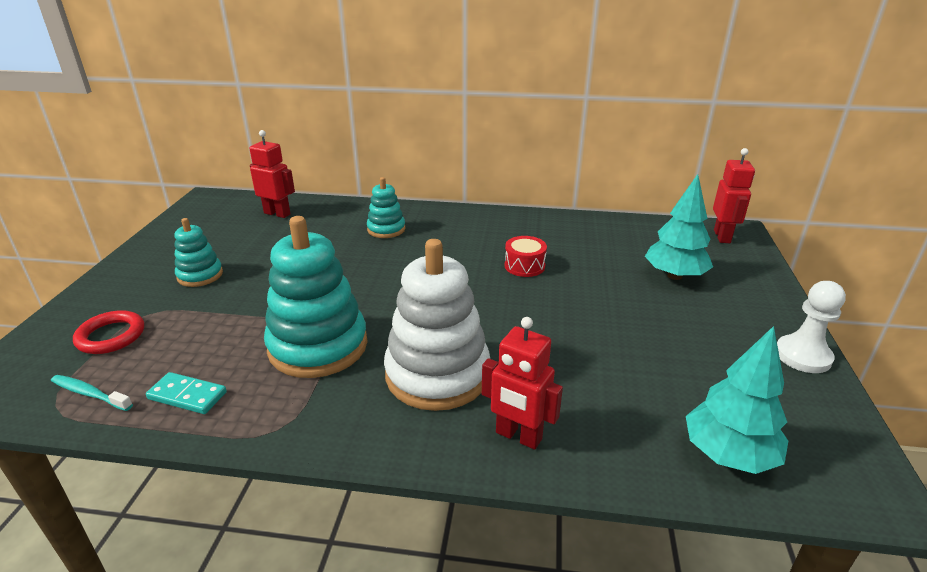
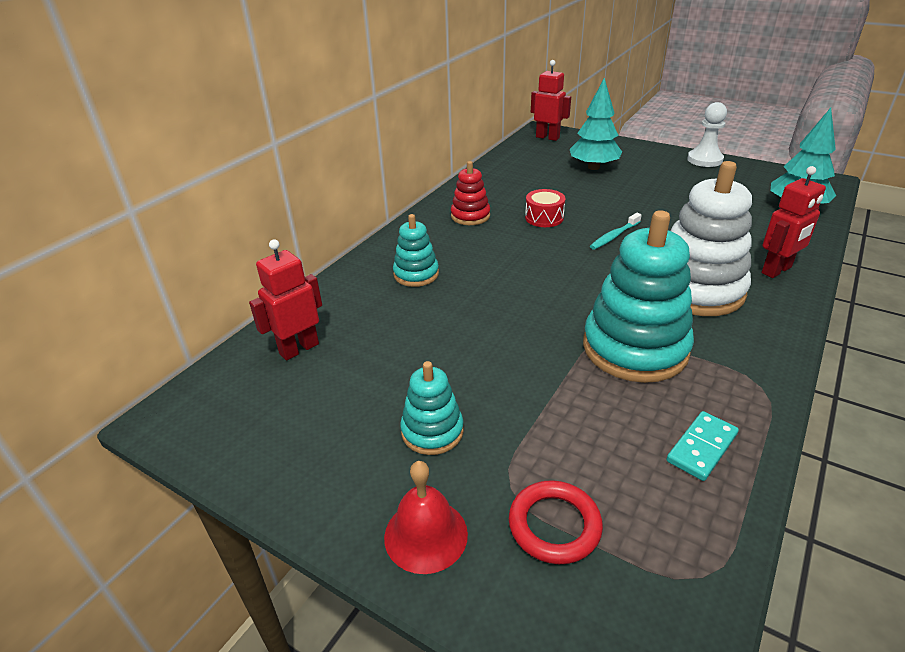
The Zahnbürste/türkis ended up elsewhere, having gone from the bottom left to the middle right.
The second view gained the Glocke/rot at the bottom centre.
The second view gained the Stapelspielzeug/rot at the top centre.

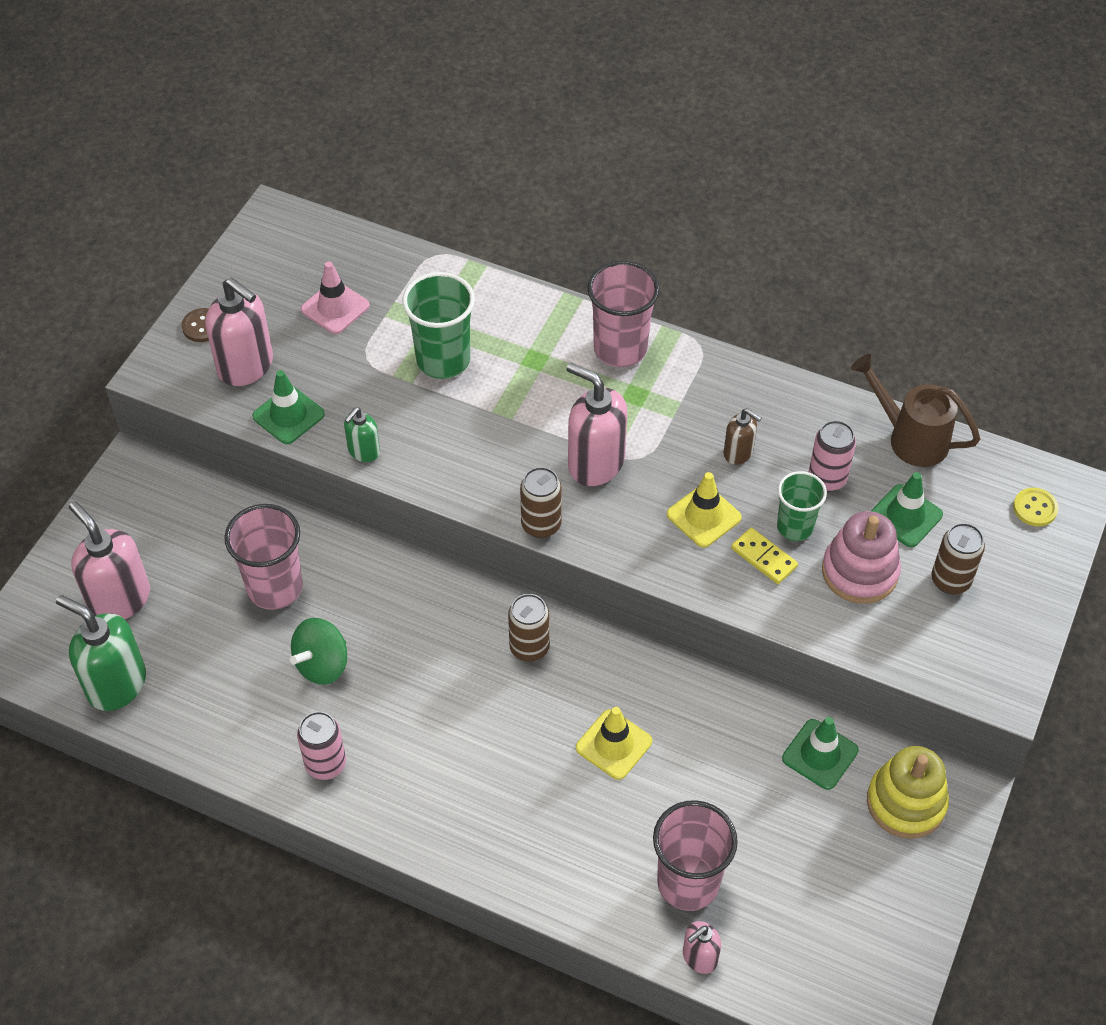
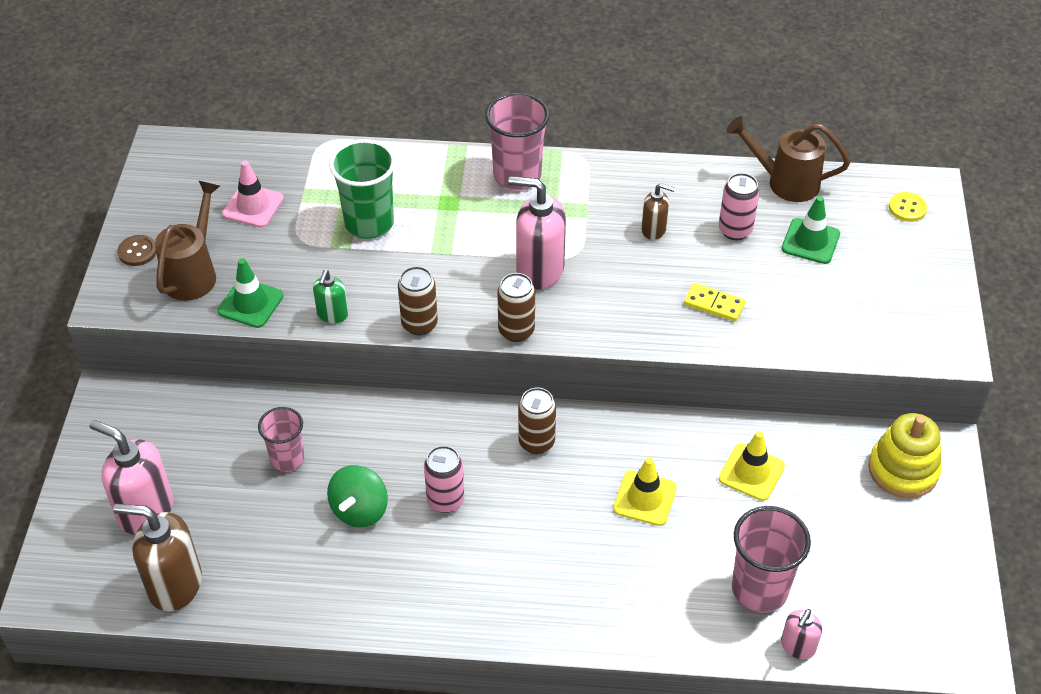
What was the Seifenspender/grün (1st from left) at the middle left turned into the Seifenspender/braun (1st from left) at the bottom left.
Where the Seifenspender/rosa (2nd from left) stood at the top left, the Gießkanne/braun (1st from left) came to stand at the middle left.
The size of the Becher/rosa (1st from left) at the middle left changed by a factor of 0.64.
The Dose/rosa (1st from left) ended up elsewhere, having gone from the bottom left to the bottom centre.
The Leitkegel/gelb (2nd from left) ended up elsewhere, having gone from the centre to the bottom right.
The second view lost the Becher/grün (2nd from left) at the middle right.
The second view lost the Leitkegel/grün (2nd from left) at the bottom right.
The second view lost the Stapelspielzeug/rosa at the middle right.
The Dose/braun (3rd from left in the first image) ended up elsewhere, having gone from the middle right to the centre.

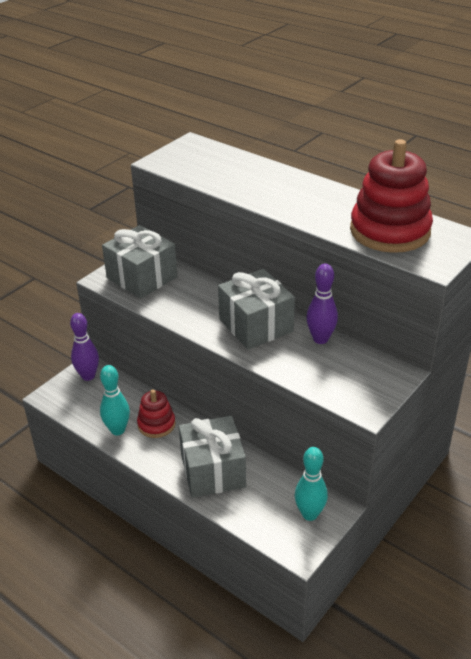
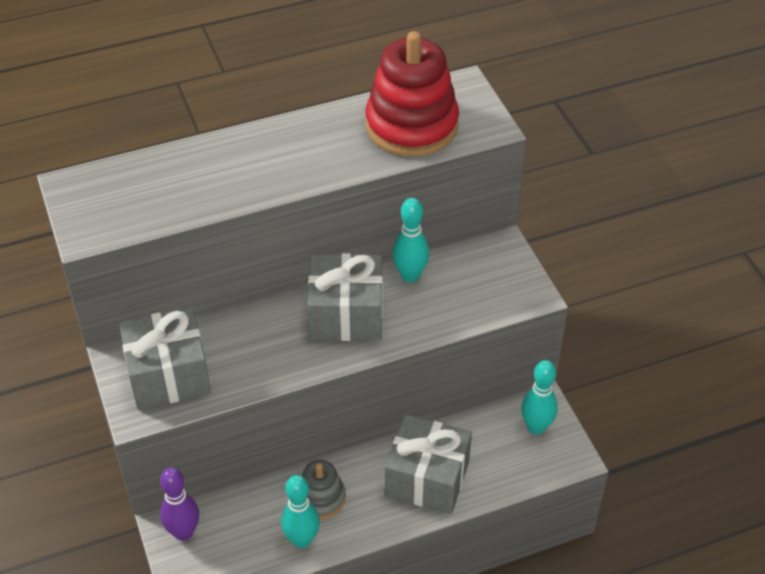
What was the Stapelspielzeug/rot (1st from left) at the middle left turned into the Stapelspielzeug/grau at the bottom centre.
What was the Bowlingkegel/lila (2nd from left) at the middle right turned into the Bowlingkegel/türkis (2nd from left) at the centre.

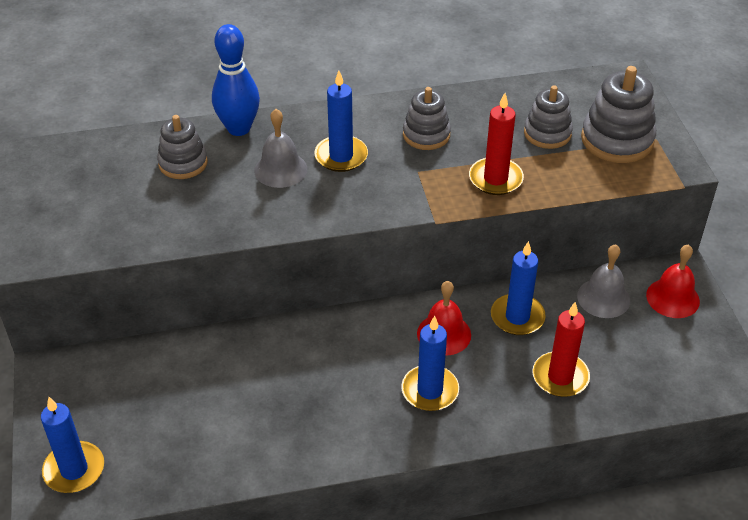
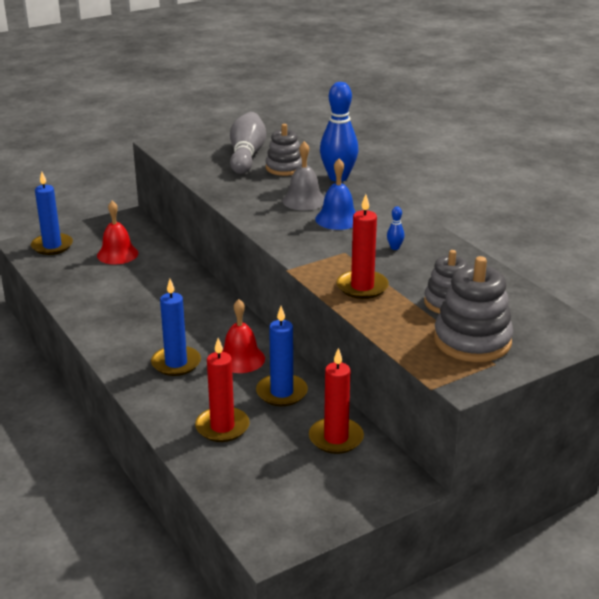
Where the Kerze/blau (2nd from left) stood at the top centre, the Glocke/blau came to stand at the top centre.
Where the Stapelspielzeug/grau (2nd from left) stood at the top centre, the Bowlingkegel/blau (2nd from left) came to stand at the centre.
Where the Glocke/grau (2nd from left) stood at the middle right, the Kerze/rot (2nd from left) came to stand at the bottom centre.
The Glocke/rot (2nd from left in the first image) ended up elsewhere, having gone from the middle right to the middle left.
The second view gained the Bowlingkegel/grau at the top centre.

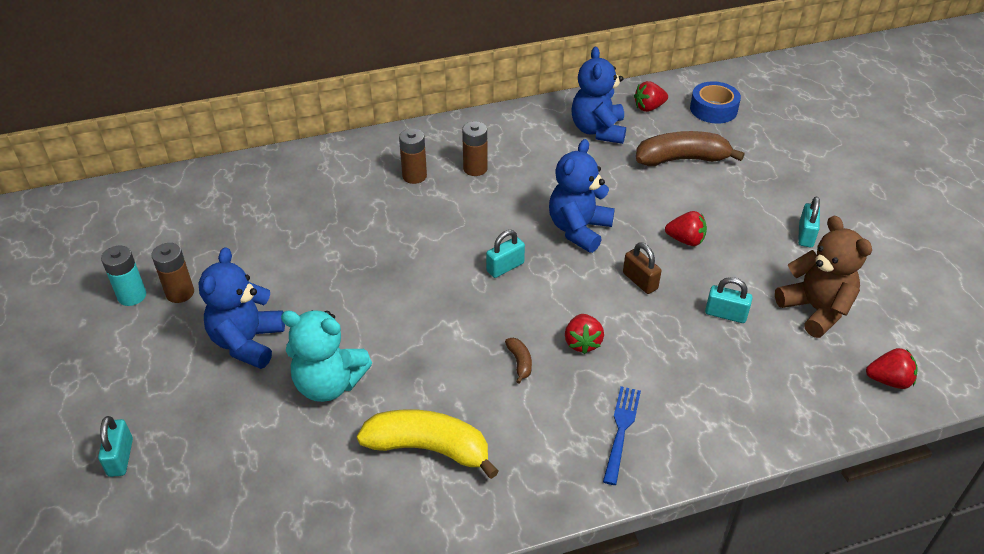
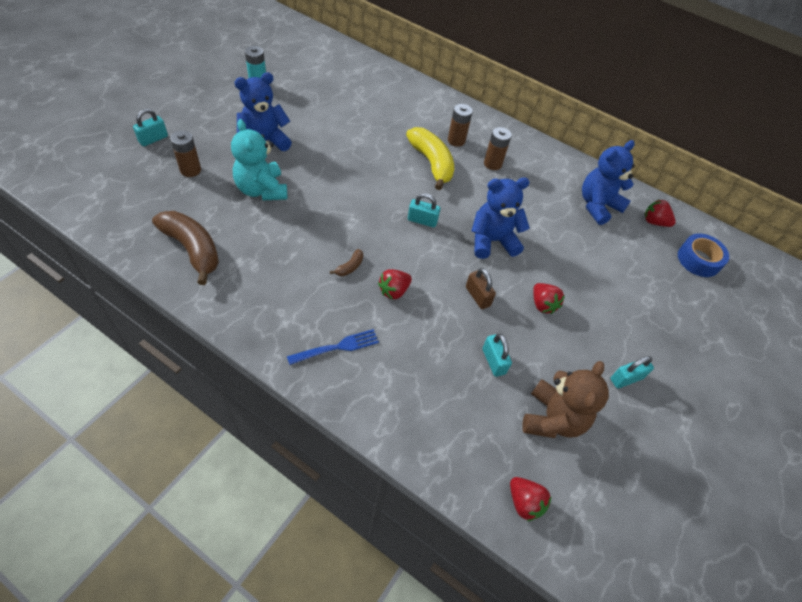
The Batterie/braun (1st from left) ended up elsewhere, having gone from the middle left to the top left.
The Banane/gelb ended up elsewhere, having gone from the bottom centre to the top centre.
The Vorhängeschloss/braun at the centre ended up facing another way, 45 degrees counterclockwise from before.
The Banane/braun (2nd from left in the first image) ended up elsewhere, having gone from the top right to the middle left.

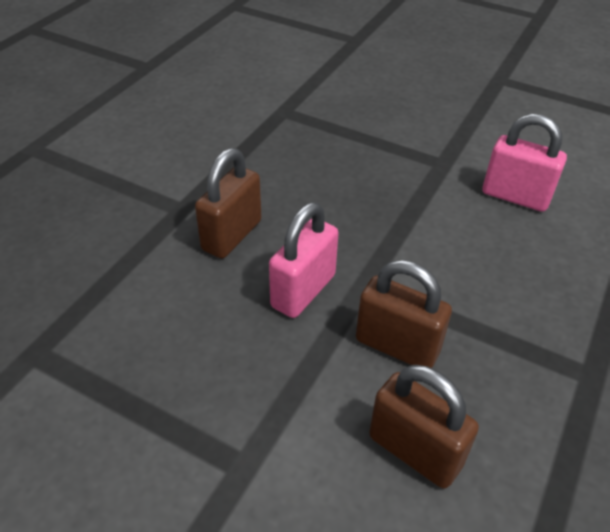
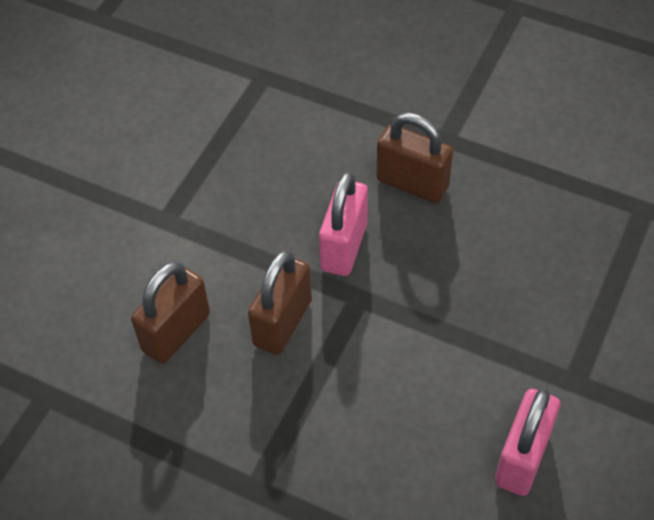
The Vorhängeschloss/rosa (1st from left) at the centre ended up facing another way, 75 degrees clockwise from before.

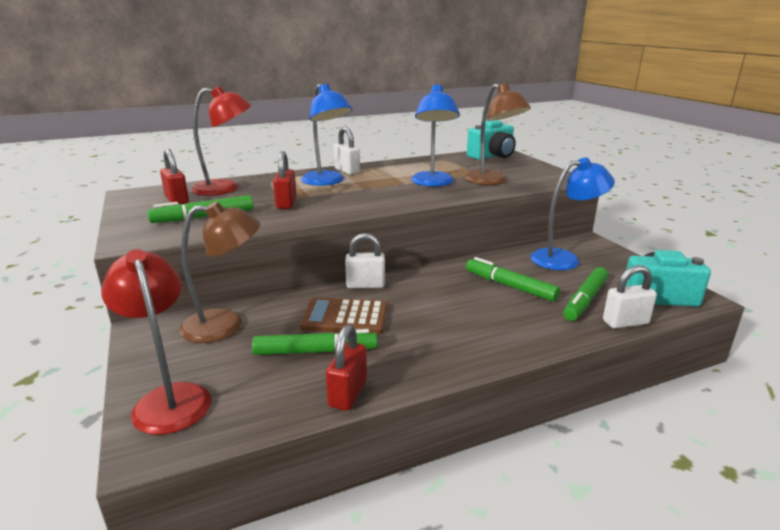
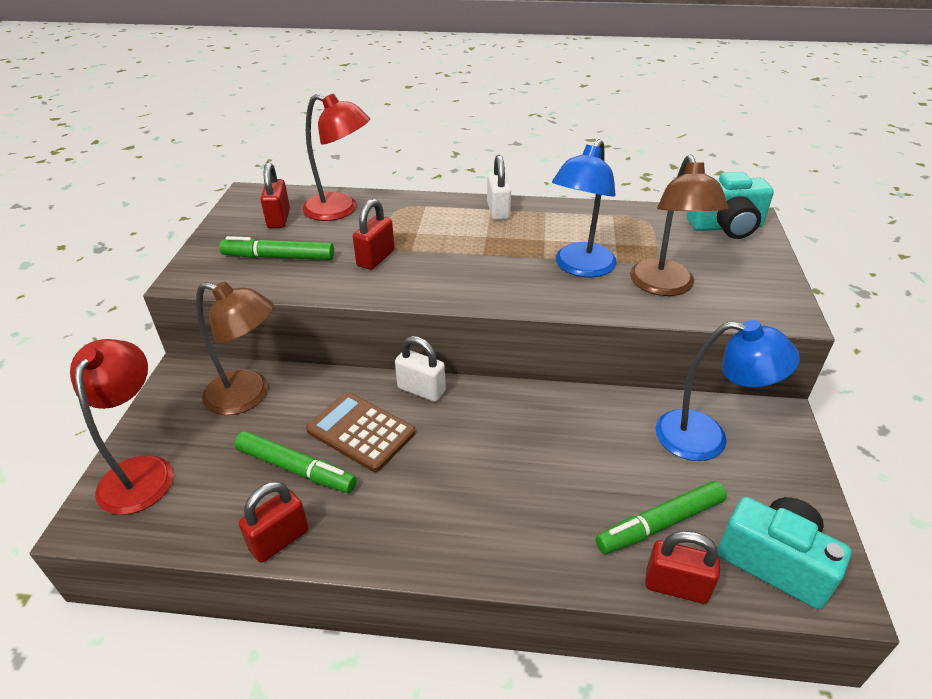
The second view lost the Lampe/blau (1st from left) at the top centre.
The second view lost the Filzstift/grün (3rd from left) at the centre.
What was the Vorhängeschloss/weiß (3rd from left) at the middle right turned into the Vorhängeschloss/rot (4th from left) at the bottom right.

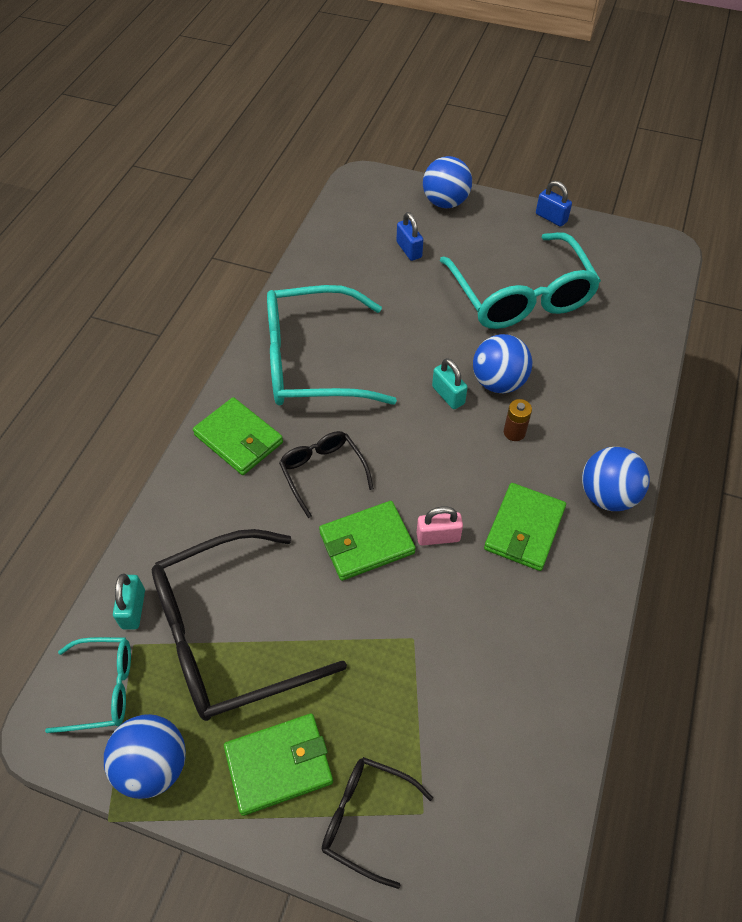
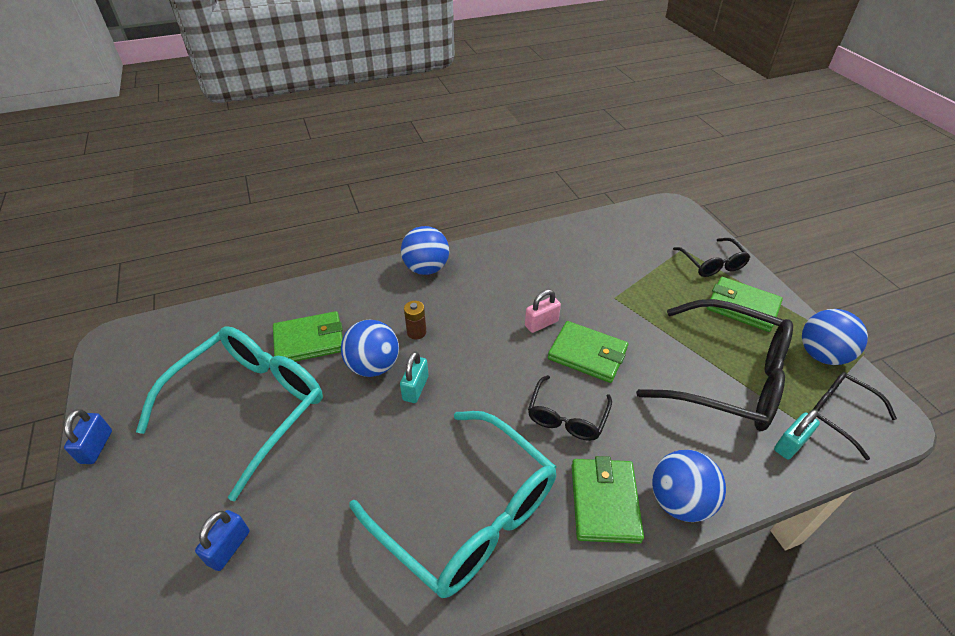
What was the Brille/türkis (1st from left) at the bottom left turned into the Brille/schwarz (4th from left) at the middle right.
The Vorhängeschloss/rosa at the centre ended up facing another way, 75 degrees counterclockwise from before.
The Ball/blau (2nd from left in the first image) ended up elsewhere, having gone from the top centre to the bottom right.
The Geldbörse/grün (4th from left in the first image) ended up elsewhere, having gone from the middle right to the middle left.

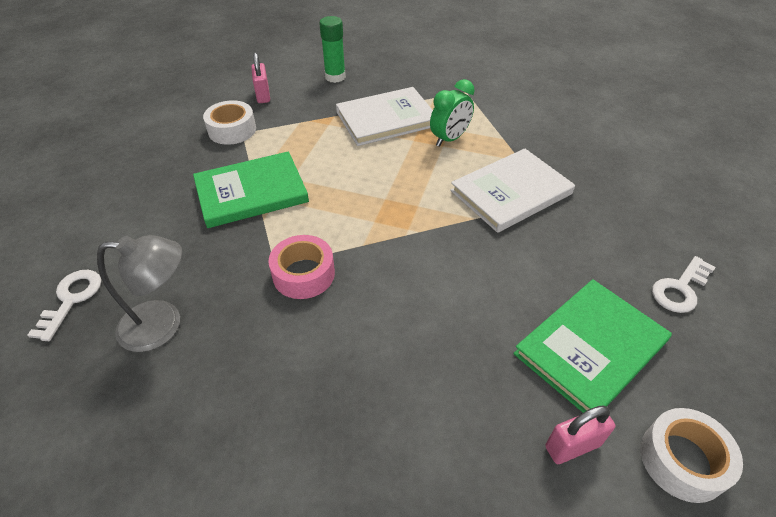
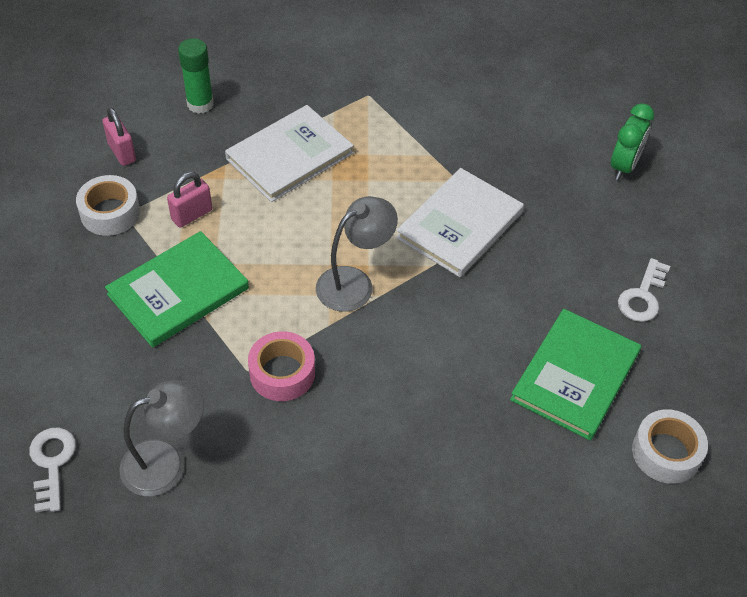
The Wecker/grün ended up elsewhere, having gone from the top centre to the top right.
The Vorhängeschloss/rosa (2nd from left) ended up elsewhere, having gone from the bottom right to the middle left.
The second view gained the Lampe/grau (2nd from left) at the centre.

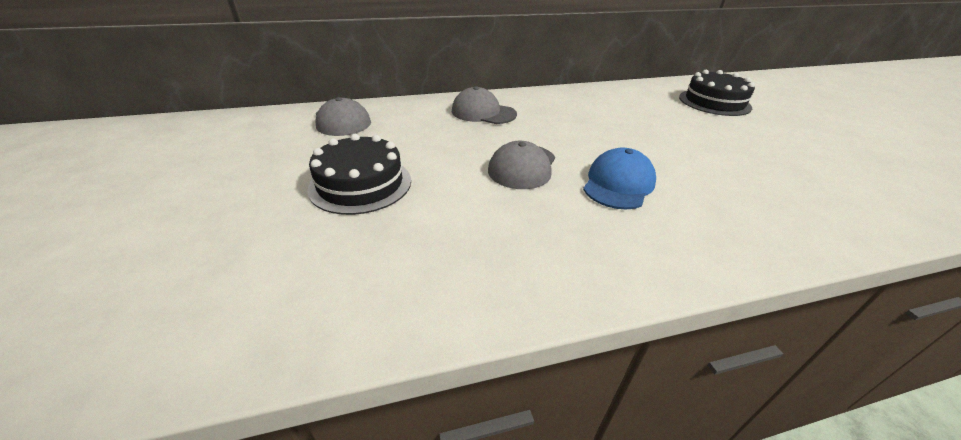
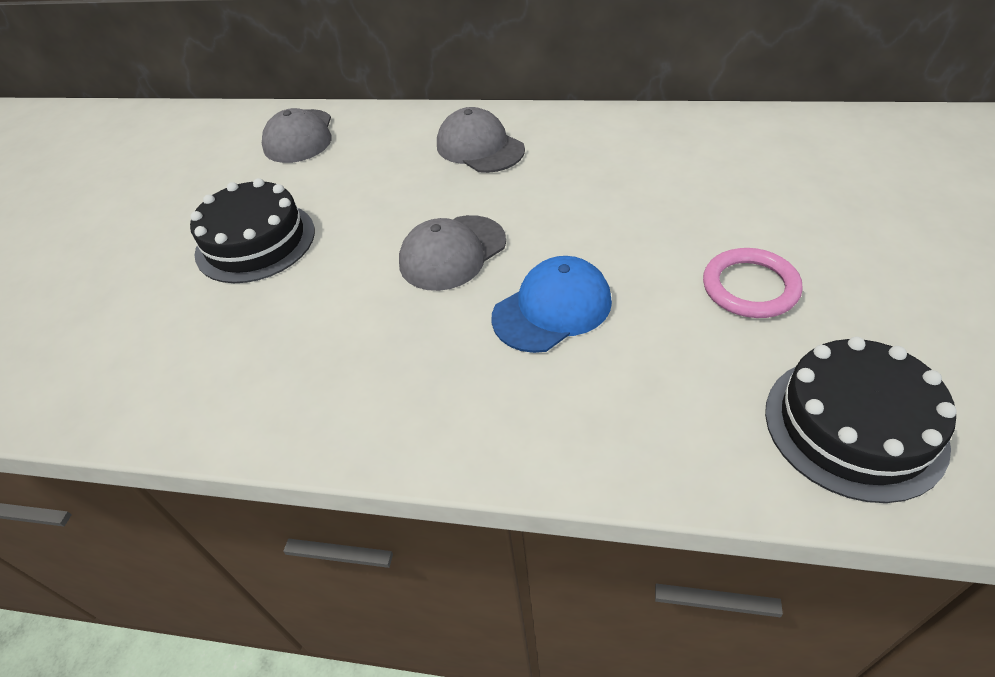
The Kuchen/schwarz (2nd from left) ended up elsewhere, having gone from the top right to the middle right.
The second view gained the Ring/rosa at the middle right.

